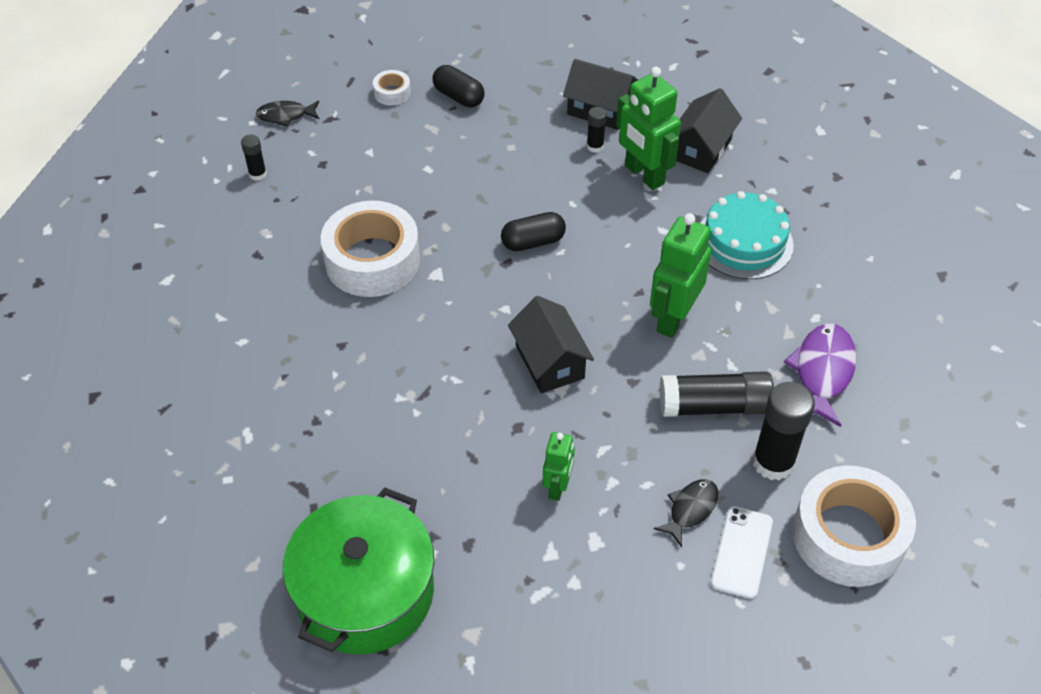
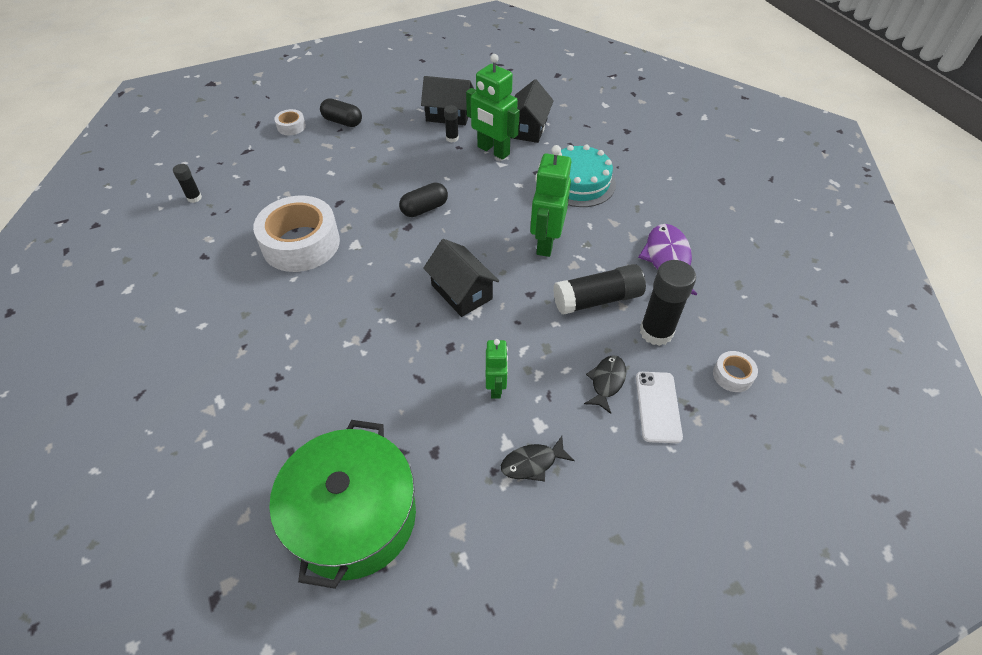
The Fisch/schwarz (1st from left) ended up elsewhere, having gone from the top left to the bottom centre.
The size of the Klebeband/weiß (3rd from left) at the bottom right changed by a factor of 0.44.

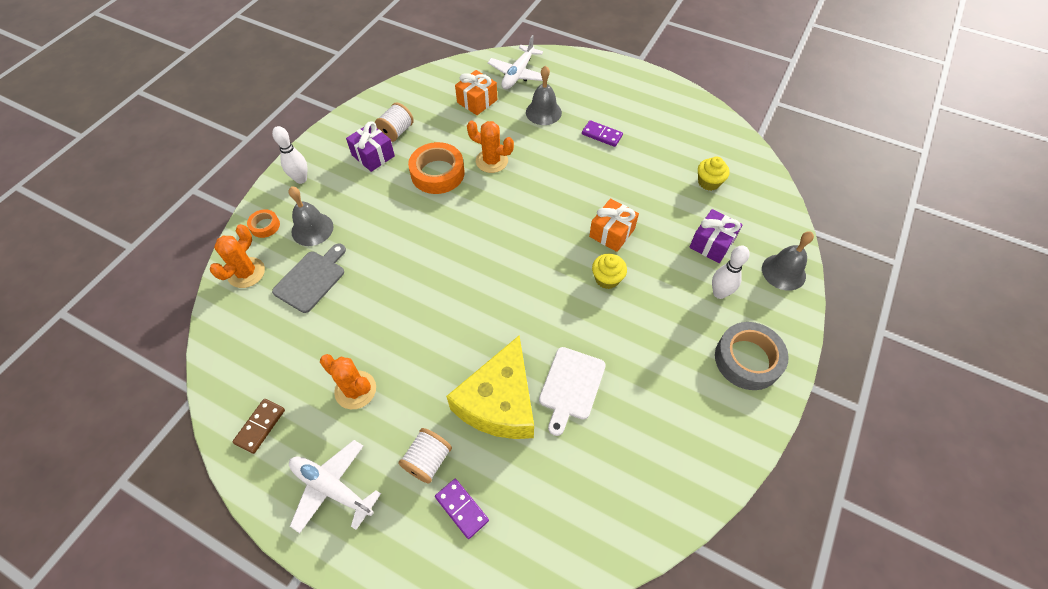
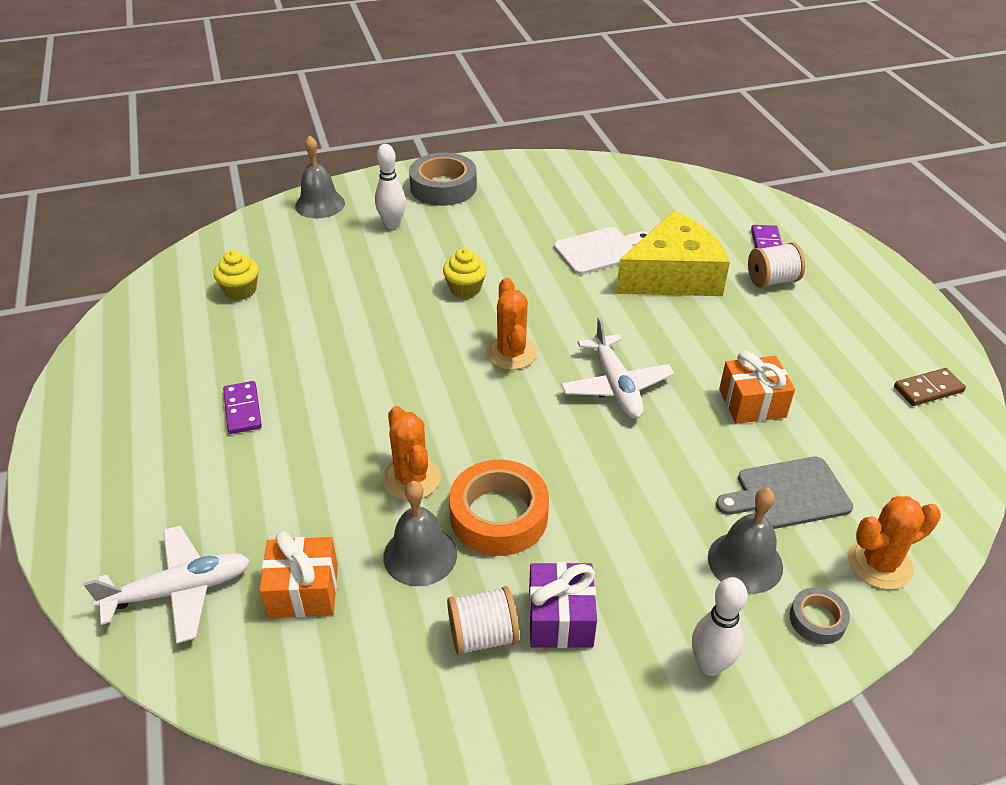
What was the Klebeband/orange (1st from left) at the middle left turned into the Klebeband/grau (2nd from left) at the bottom right.
The Flugzeug/weiß (1st from left in the first image) ended up elsewhere, having gone from the bottom left to the centre.
The Kaktus/orange (2nd from left) ended up elsewhere, having gone from the middle left to the centre.
The Glocke/grau (2nd from left) ended up elsewhere, having gone from the top centre to the bottom centre.
The Geschenk/orange (2nd from left) ended up elsewhere, having gone from the centre to the middle right.
The second view lost the Geschenk/lila (2nd from left) at the middle right.

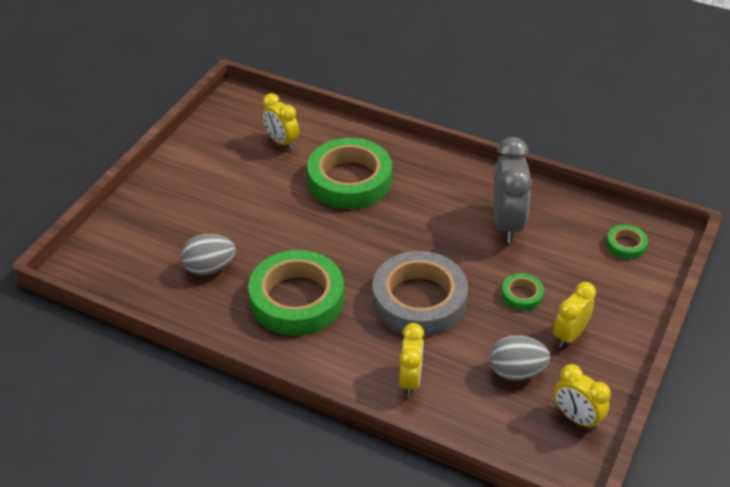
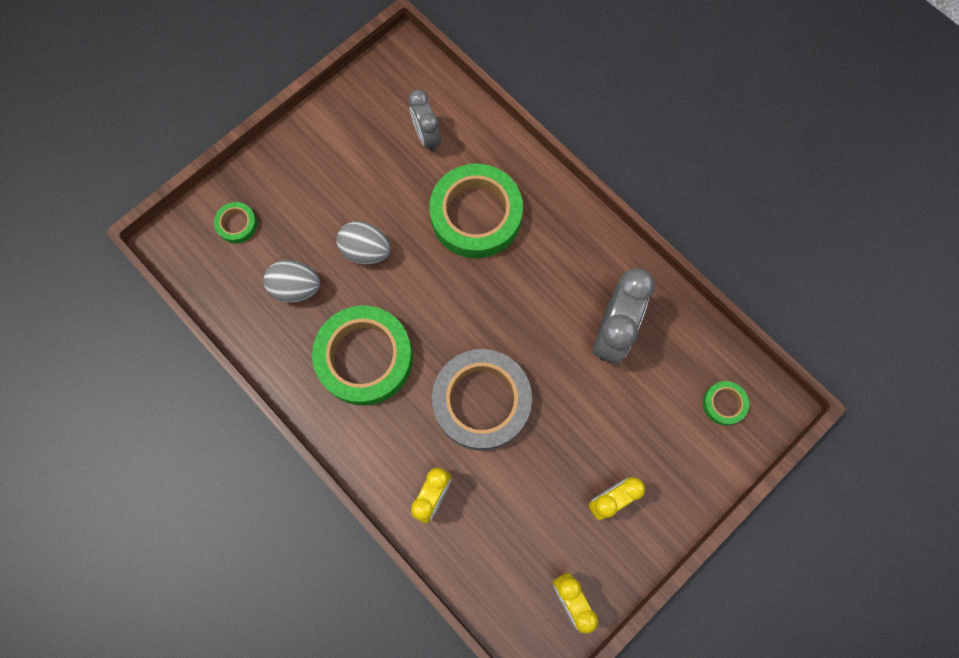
What was the Wecker/gelb (1st from left) at the top centre turned into the Wecker/grau (1st from left) at the top centre.
The Ei/grau (2nd from left) ended up elsewhere, having gone from the bottom right to the centre.
The Klebeband/grün (3rd from left in the first image) ended up elsewhere, having gone from the middle right to the middle left.

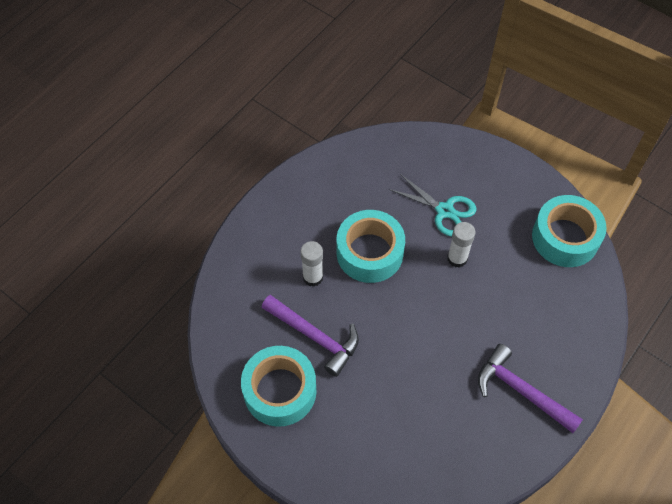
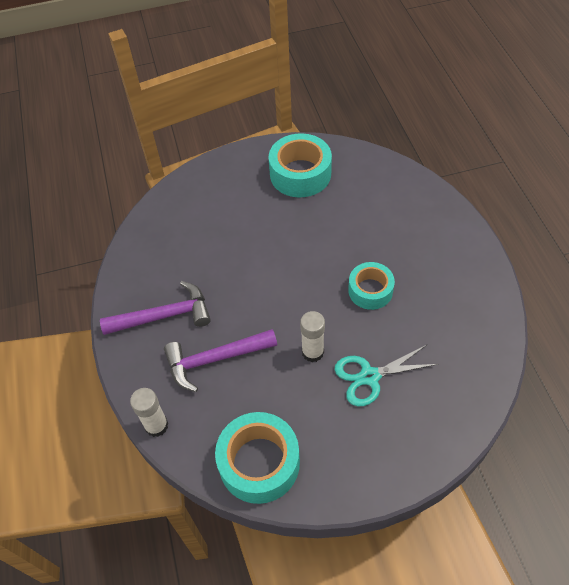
The Hammer/lila (1st from left in the first image) ended up elsewhere, having gone from the bottom centre to the centre.
The Klebestift/weiß (1st from left) ended up elsewhere, having gone from the centre to the bottom left.
The size of the Klebeband/türkis (2nd from left in the first image) at the centre changed by a factor of 0.64.

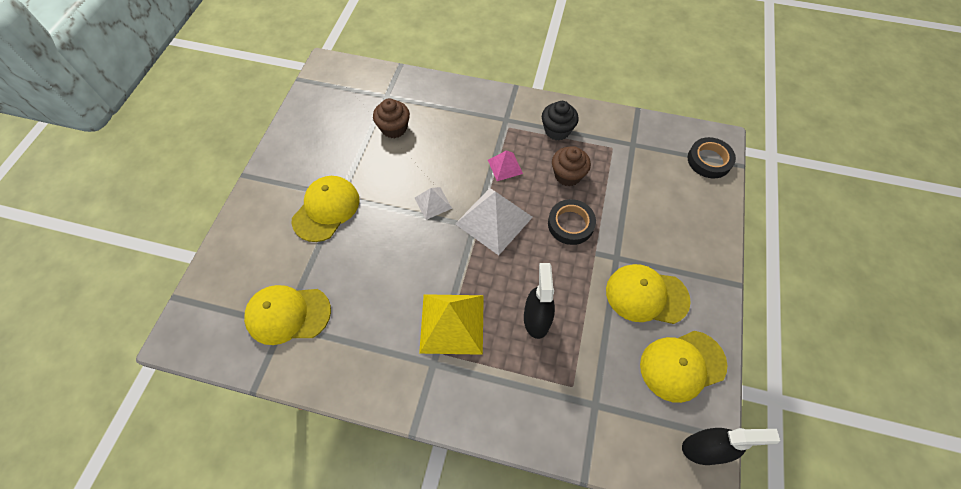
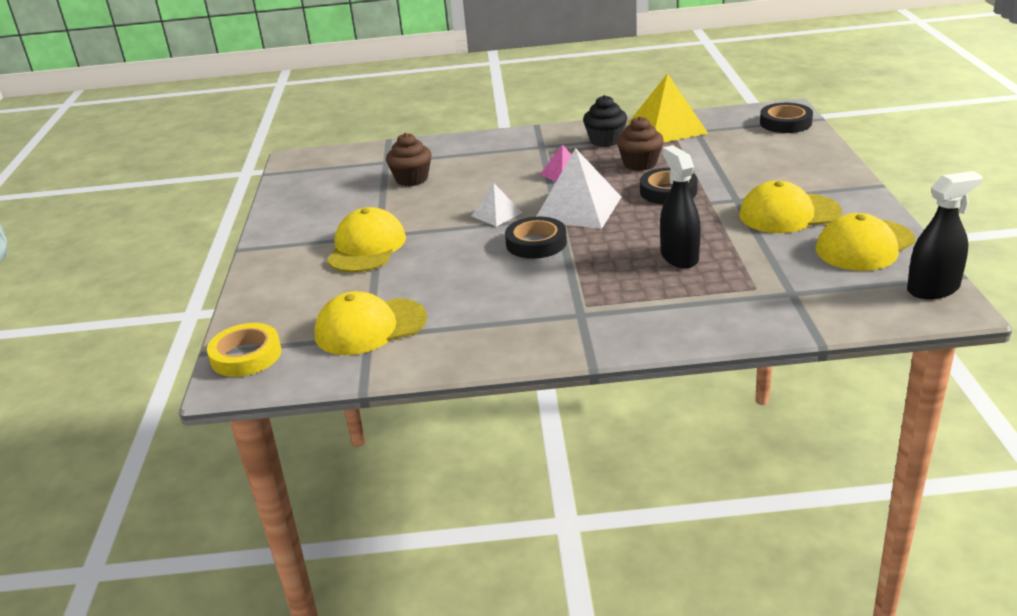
The Pyramide/gelb ended up elsewhere, having gone from the centre to the top centre.
The second view gained the Klebeband/gelb at the middle left.
The second view gained the Klebeband/schwarz (1st from left) at the centre.

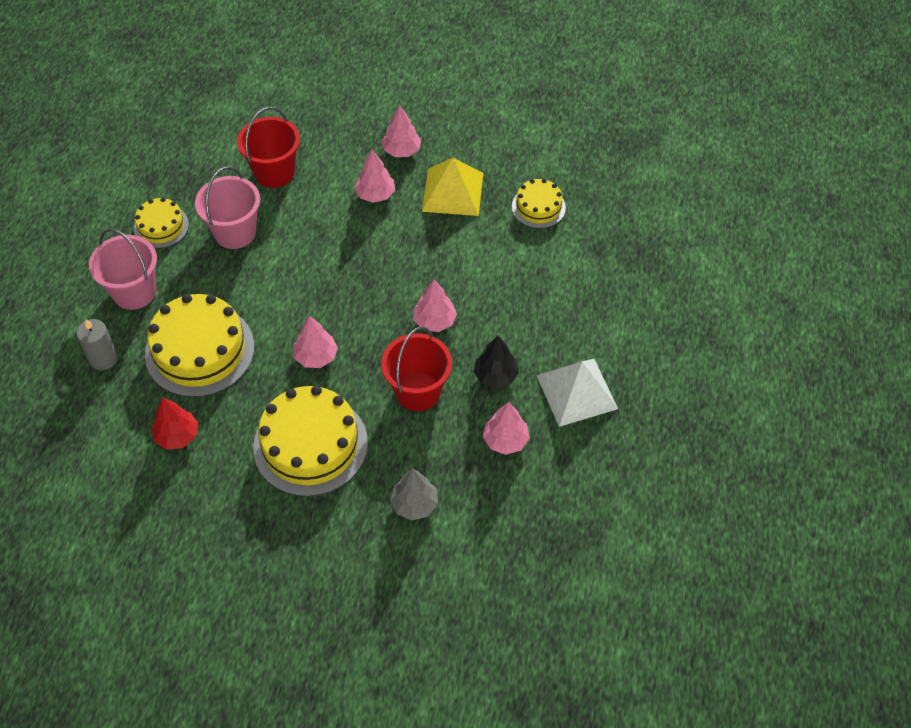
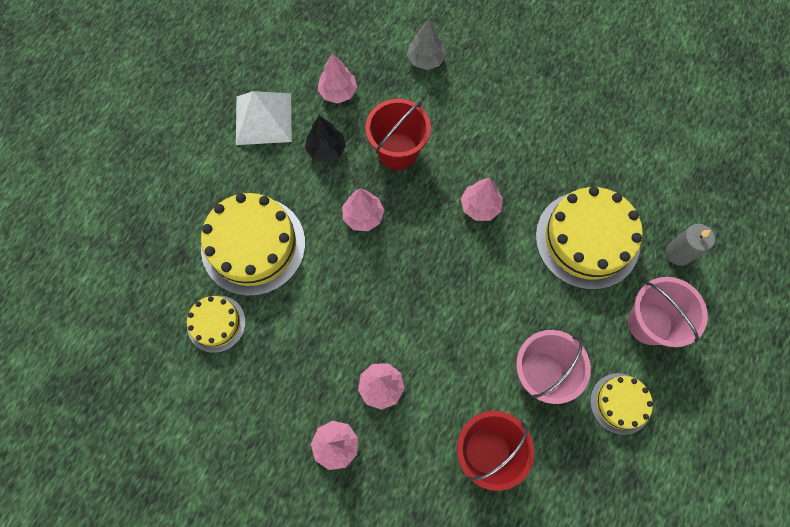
The second view lost the Baum/rot at the middle left.
The Kuchen/gelb (3rd from left in the first image) ended up elsewhere, having gone from the centre to the middle left.
The second view lost the Pyramide/gelb at the top centre.

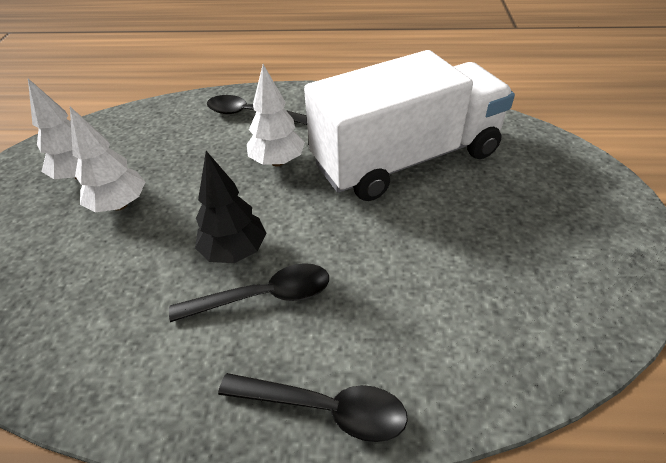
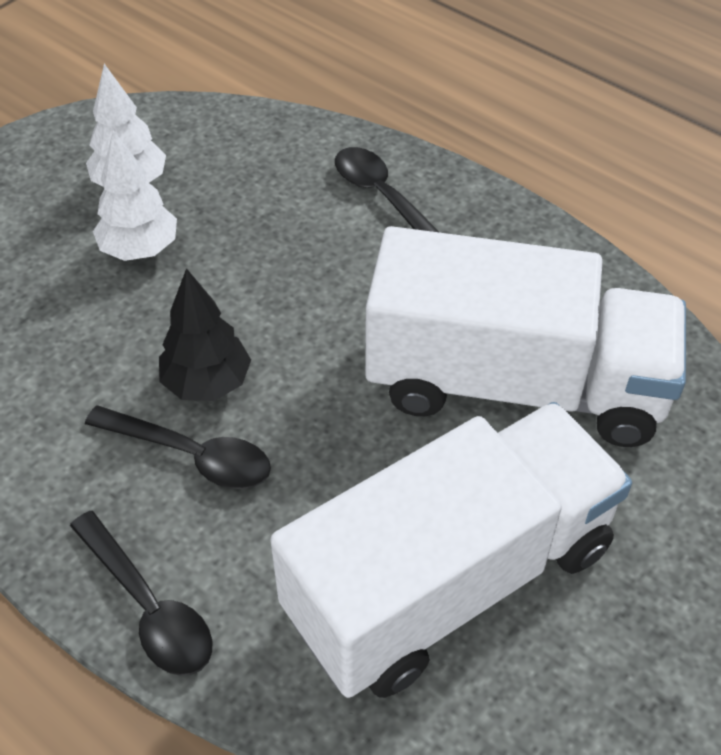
The second view lost the Baum/weiß (3rd from left) at the top centre.
The second view gained the Lastwagen/weiß (1st from left) at the bottom centre.

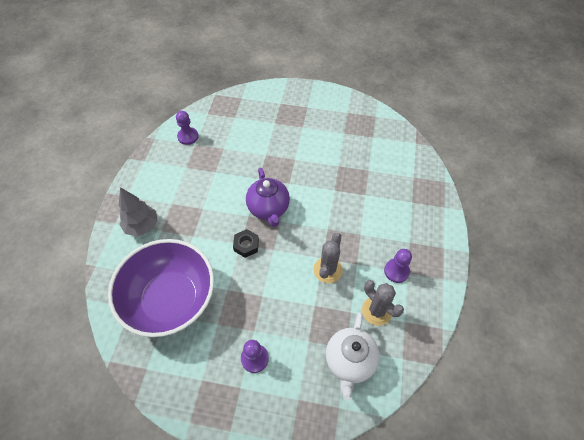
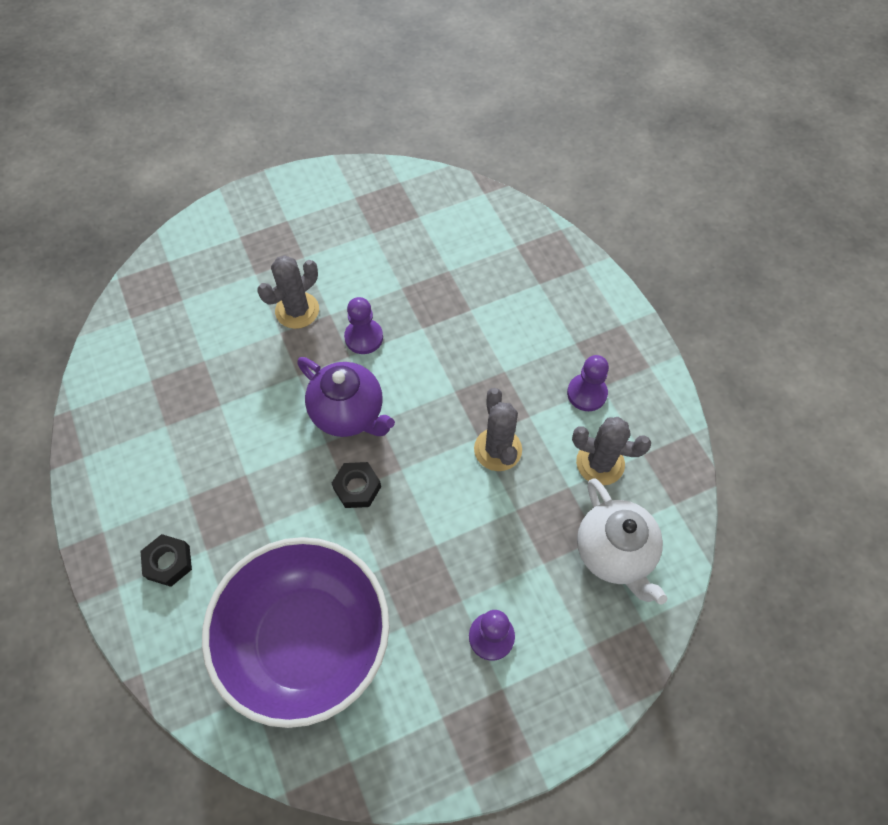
Where the Baum/grau stood at the middle left, the Sechskantmutter/schwarz (1st from left) came to stand at the bottom left.
The Bauer/lila (1st from left) ended up elsewhere, having gone from the top left to the centre.
The second view gained the Kaktus/grau (1st from left) at the middle left.

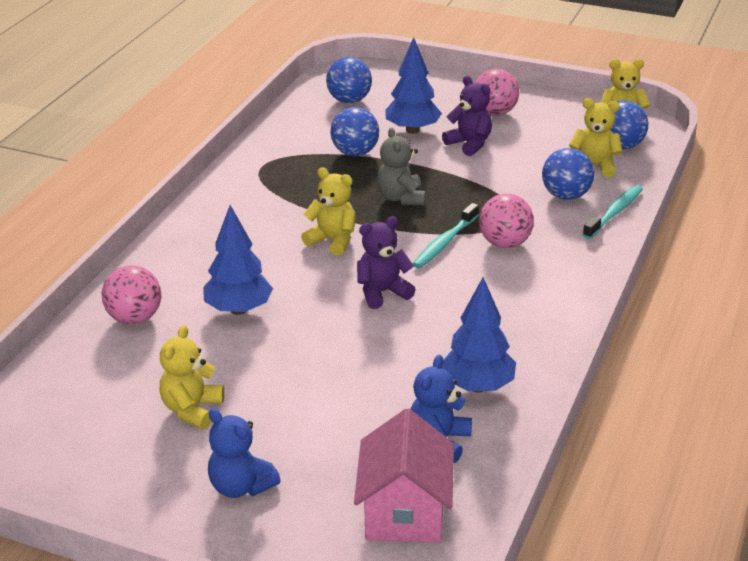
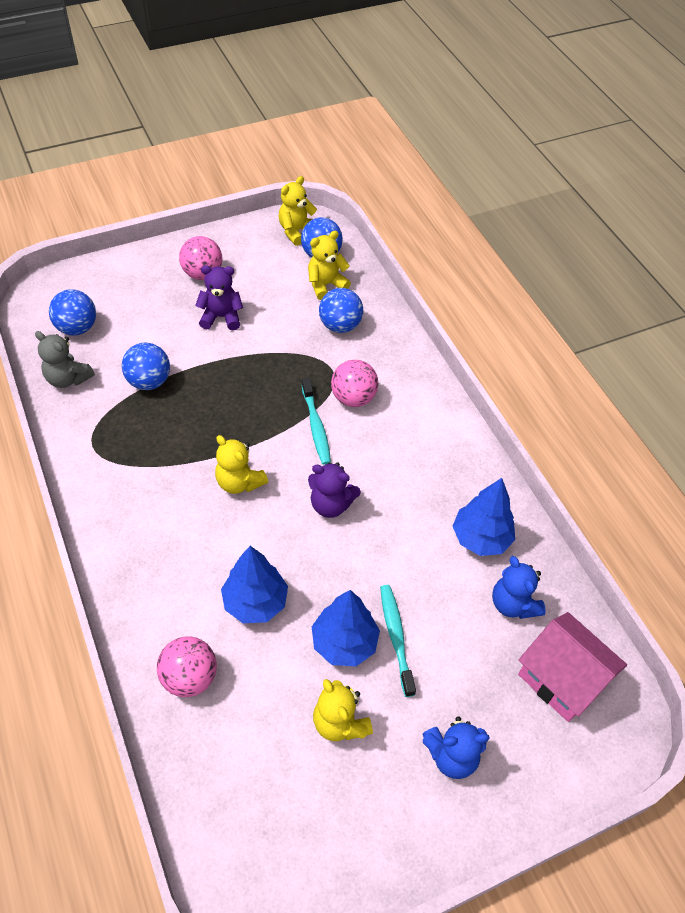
The Teddybär/gelb (2nd from left in the first image) at the centre ended up facing another way, 120 degrees counterclockwise from before.
The Teddybär/lila (1st from left in the first image) at the centre ended up facing another way, 90 degrees counterclockwise from before.
The Teddybär/grau ended up elsewhere, having gone from the top centre to the middle left.
The Baum/blau (2nd from left) ended up elsewhere, having gone from the top centre to the bottom centre.
The Zahnbürste/türkis (2nd from left) ended up elsewhere, having gone from the middle right to the bottom centre.

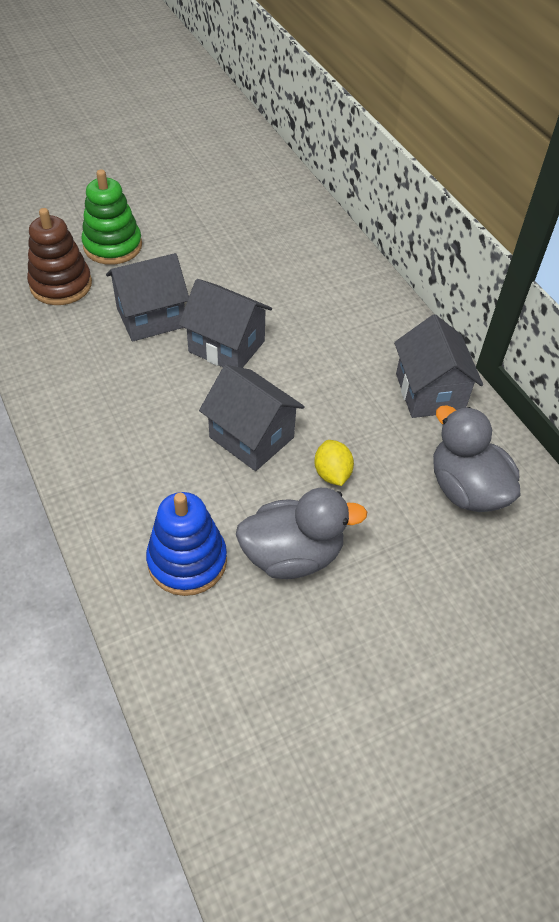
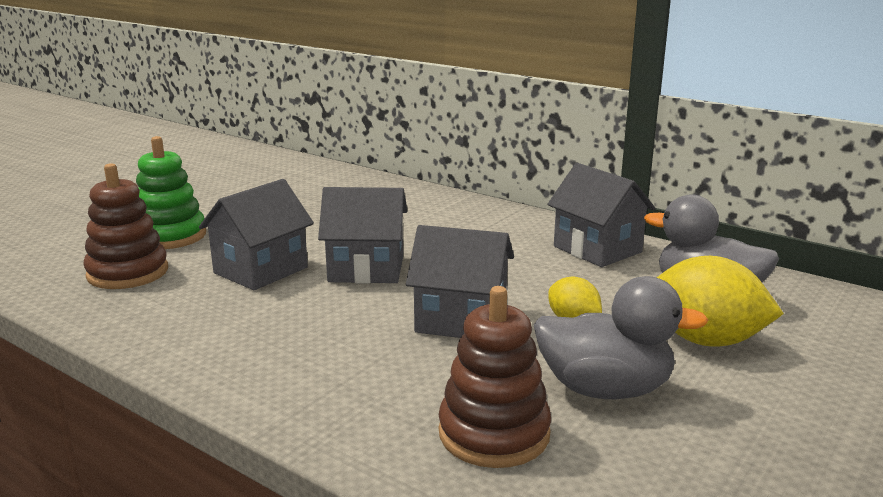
What was the Stapelspielzeug/blau at the middle left turned into the Stapelspielzeug/braun (2nd from left) at the bottom centre.
The Ente/grau (1st from left) at the centre ended up facing another way, 45 degrees clockwise from before.
The second view gained the Zitrone/gelb (2nd from left) at the middle right.

